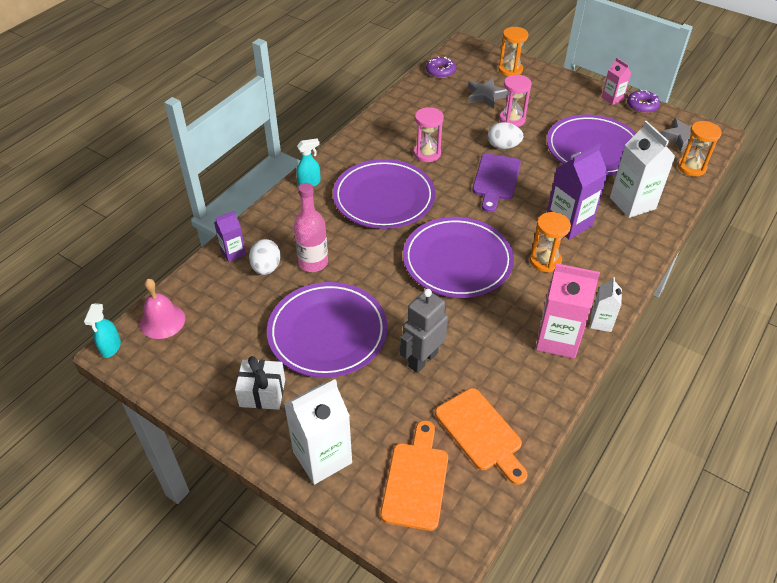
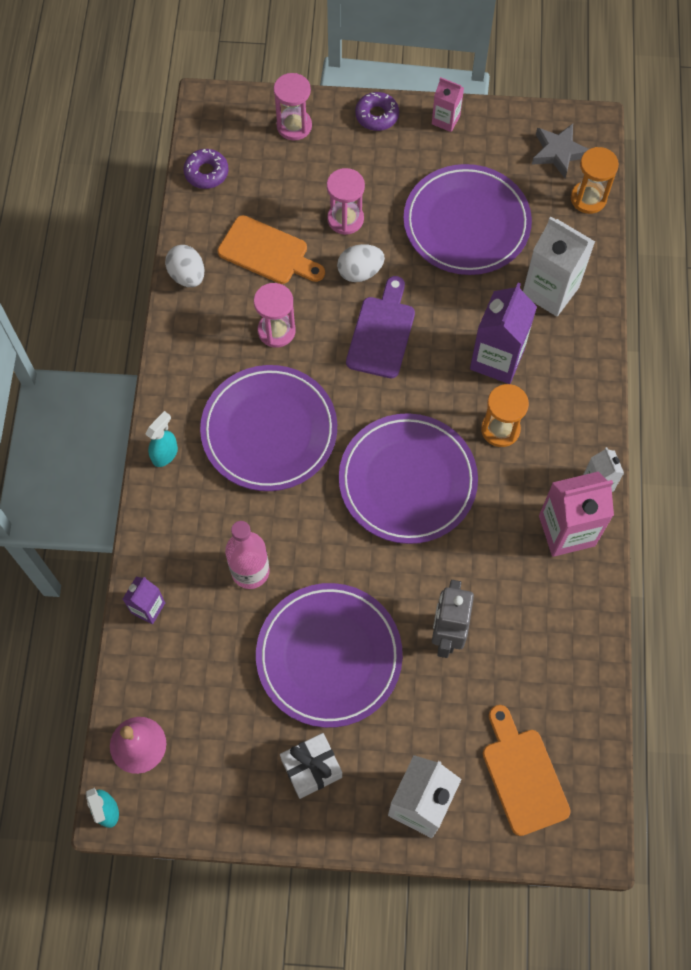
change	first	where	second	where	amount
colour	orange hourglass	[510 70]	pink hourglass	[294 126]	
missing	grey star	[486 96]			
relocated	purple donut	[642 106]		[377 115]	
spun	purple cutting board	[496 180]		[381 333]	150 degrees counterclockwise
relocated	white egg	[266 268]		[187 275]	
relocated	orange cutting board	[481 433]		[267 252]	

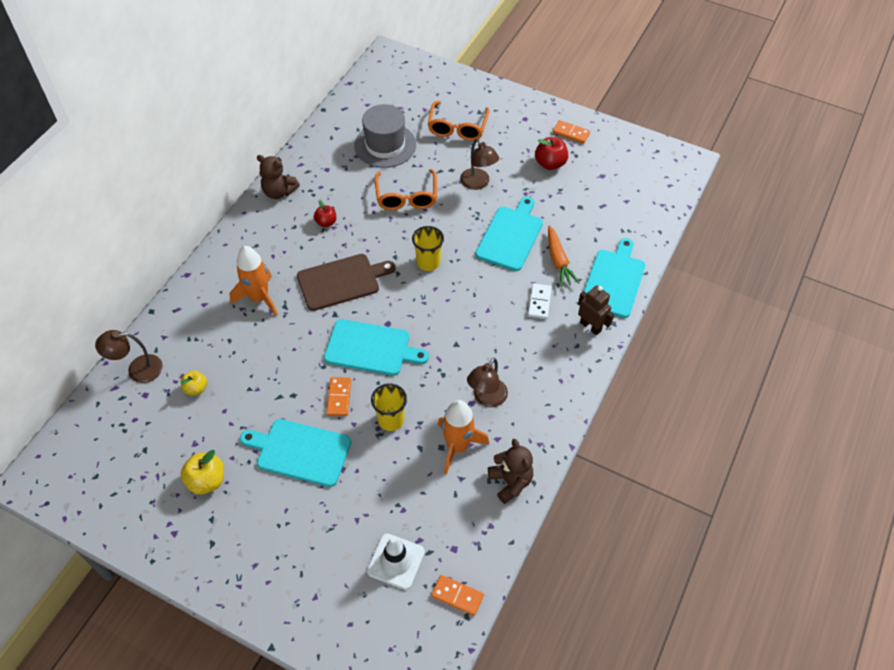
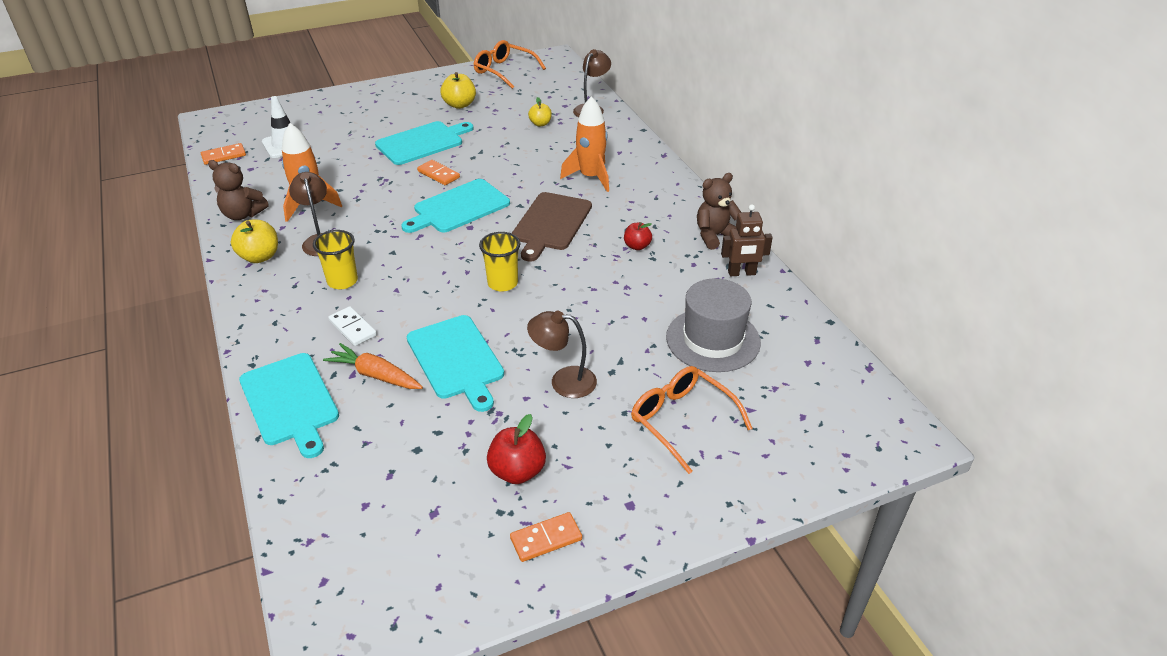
change	first	where	second	where	amount
relocated	orange glasses	[406 197]		[504 71]	
relocated	brown robot	[590 326]		[741 273]	
relocated	yellow cup	[390 420]		[342 281]	
appeared			yellow apple	[260 257]	

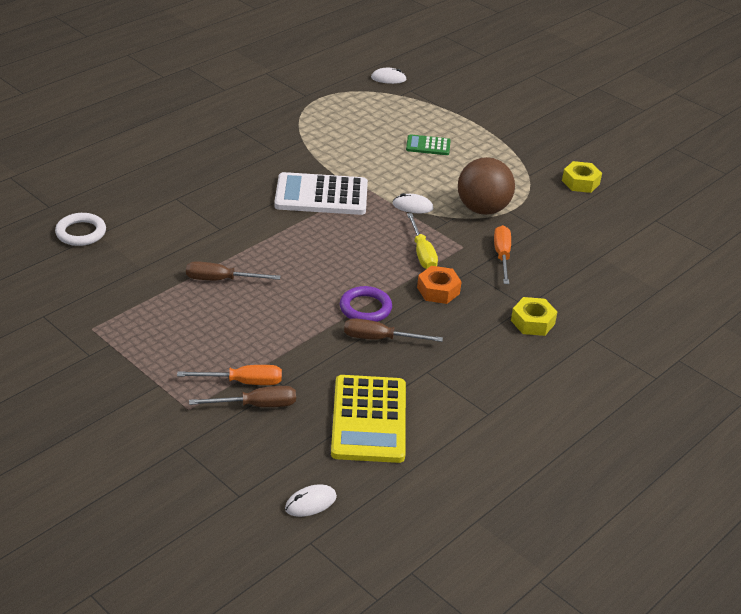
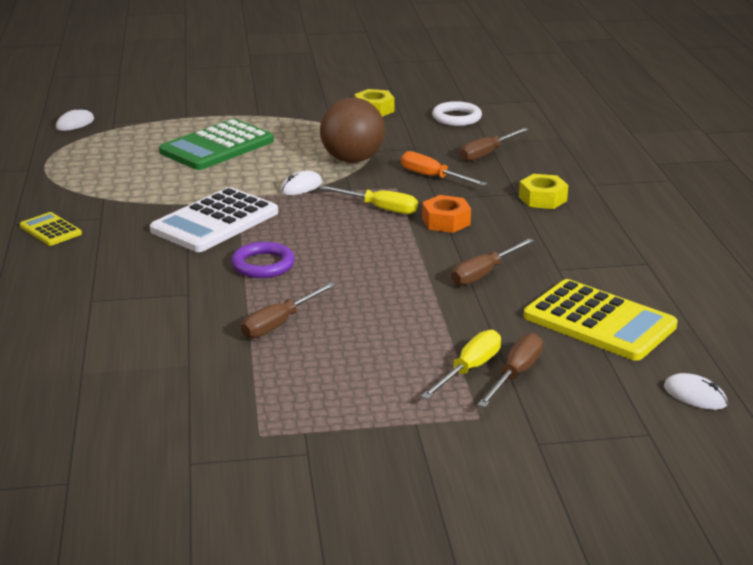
change	first	where	second	where	amount
size	green calculator	[428 146]		[217 146]	x1.96
relocated	white ring	[81 233]		[456 118]	
relocated	purple ring	[365 308]		[263 265]	
colour	orange screwdriver	[243 382]	yellow screwdriver	[469 369]	
spun	white mouse	[310 503]		[695 395]	60 degrees counterclockwise
appeared			brown screwdriver	[487 154]	
appeared			yellow calculator	[50 230]	

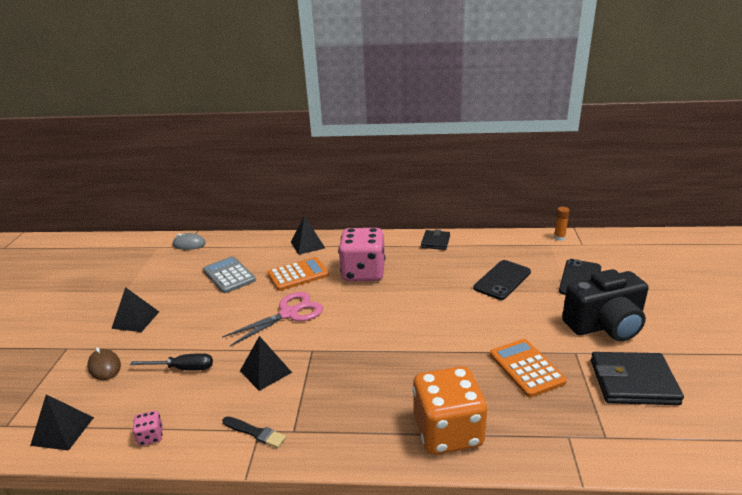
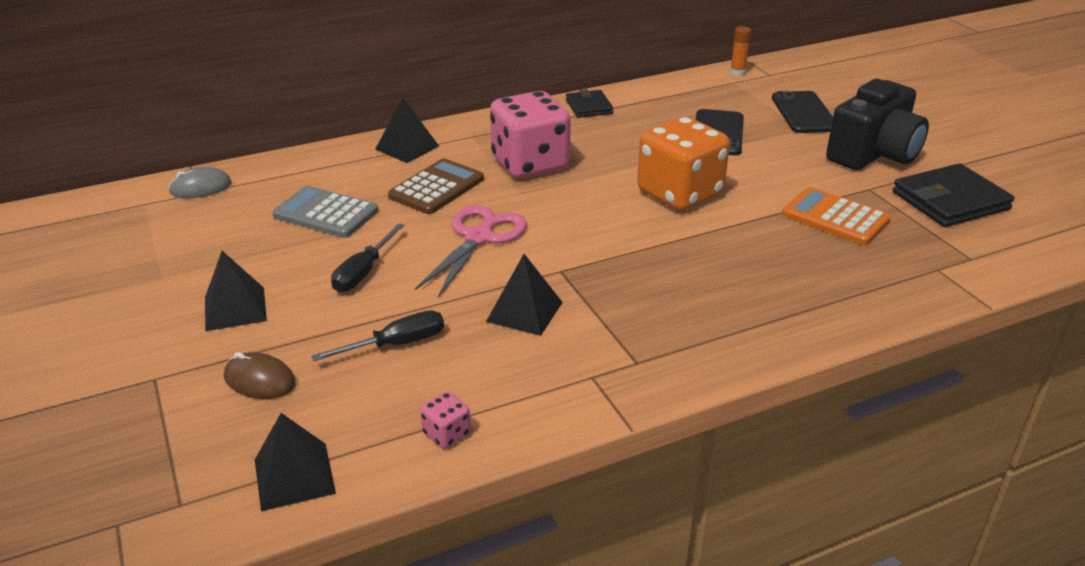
change	first	where	second	where	amount
colour	orange calculator	[298 274]	brown calculator	[436 188]	
relocated	orange dice	[448 432]		[679 194]	
missing	black brush	[255 432]			
appeared			black screwdriver	[363 272]	

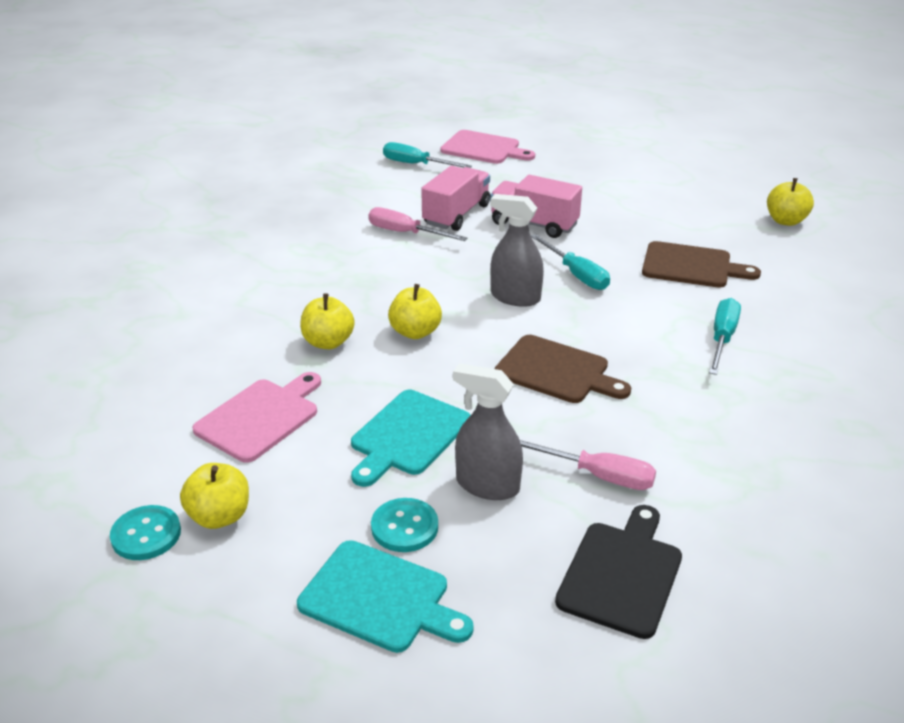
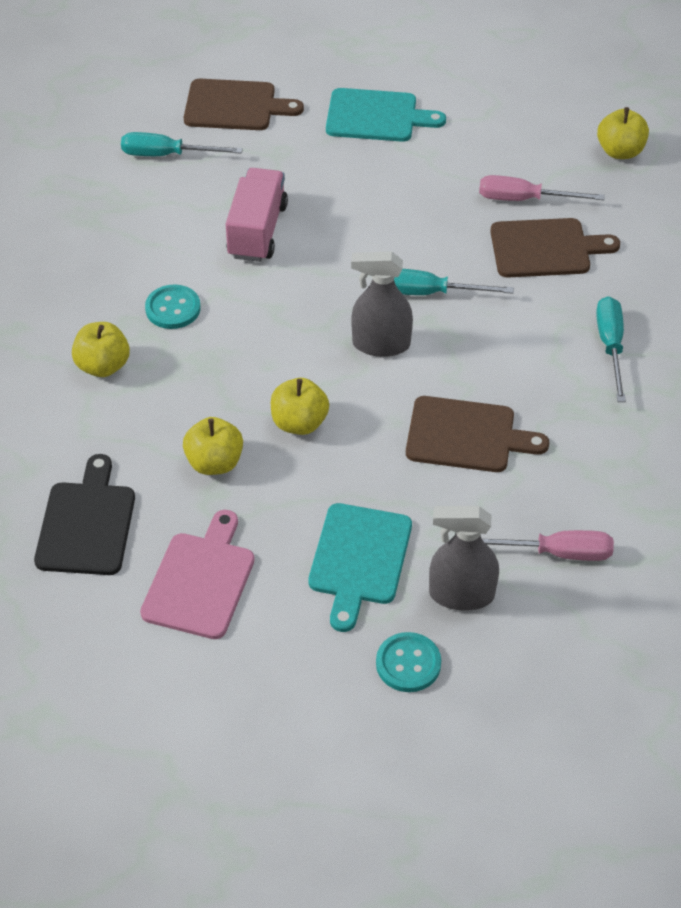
change	first	where	second	where	amount
colour	pink cutting board	[483 148]	brown cutting board	[235 106]	
missing	pink truck	[534 224]			
relocated	pink screwdriver	[405 233]		[524 199]	
spun	turquoise screwdriver	[576 274]		[430 293]	150 degrees clockwise
relocated	yellow apple	[219 516]		[103 366]	
relocated	turquoise button	[146 535]		[173 308]	
relocated	black cutting board	[622 574]		[87 524]	
relocated	turquoise cutting board	[380 598]		[376 116]	

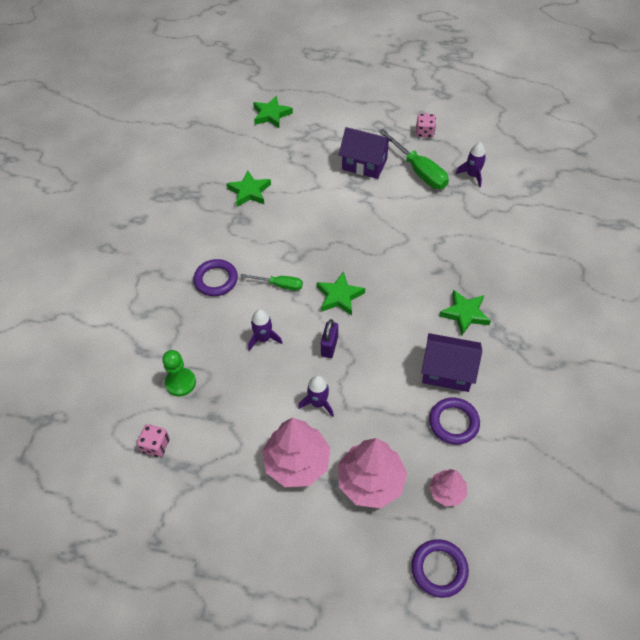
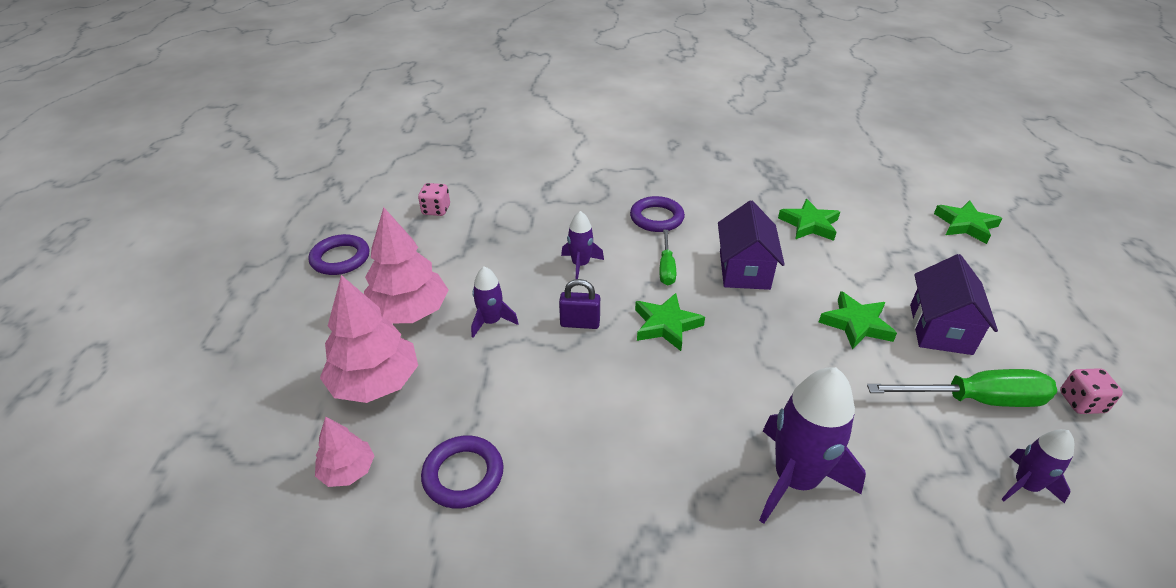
change	first	where	second	where	amount
spun	green screwdriver	[419 171]		[975 400]	135 degrees counterclockwise
relocated	green star	[465 314]		[856 324]	
relocated	purple house	[447 372]		[744 270]	
missing	green pawn	[180 383]			
relocated	purple ring	[439 569]		[340 258]	
appeared			purple rocket	[795 479]	

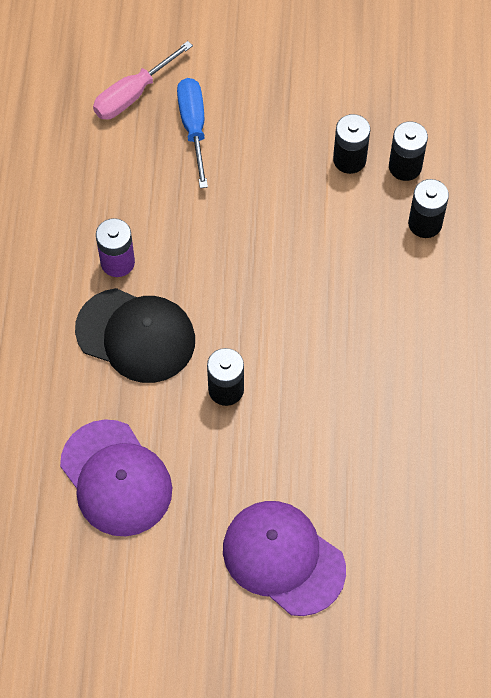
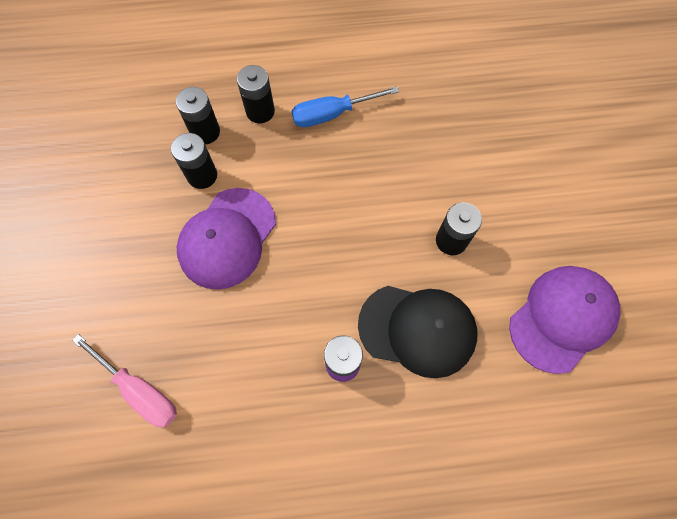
change	first	where	second	where	amount
relocated	blue screwdriver	[193 127]		[332 114]	
spun	black cap	[136 335]		[417 329]	90 degrees clockwise
relocated	purple cap	[283 558]		[227 238]	

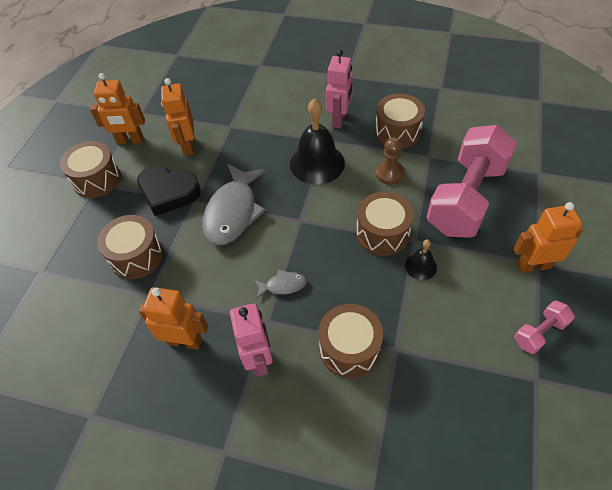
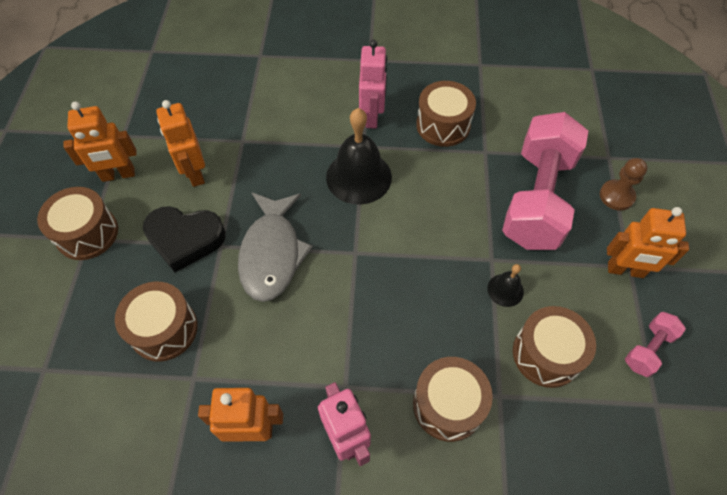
change	first	where	second	where	amount
relocated	brown pawn	[389 173]		[616 196]	
relocated	brown drum	[382 233]		[546 354]	
spun	orange robot	[533 266]		[625 270]	150 degrees counterclockwise
missing	grey fish	[283 285]			

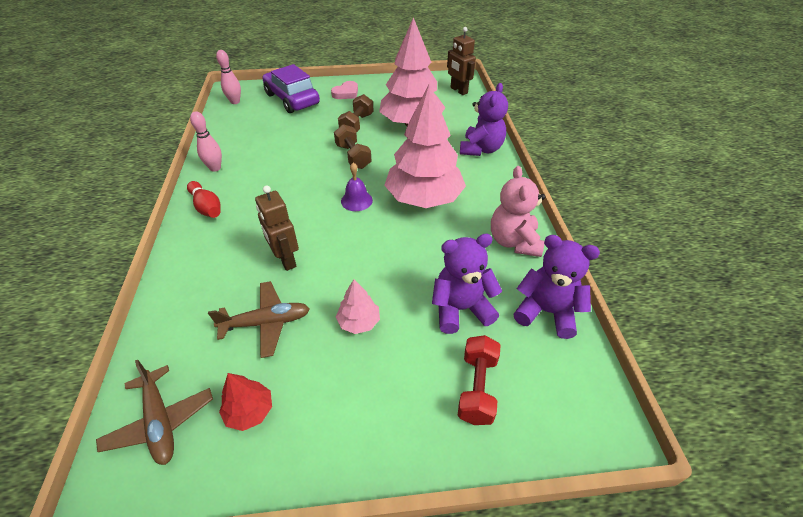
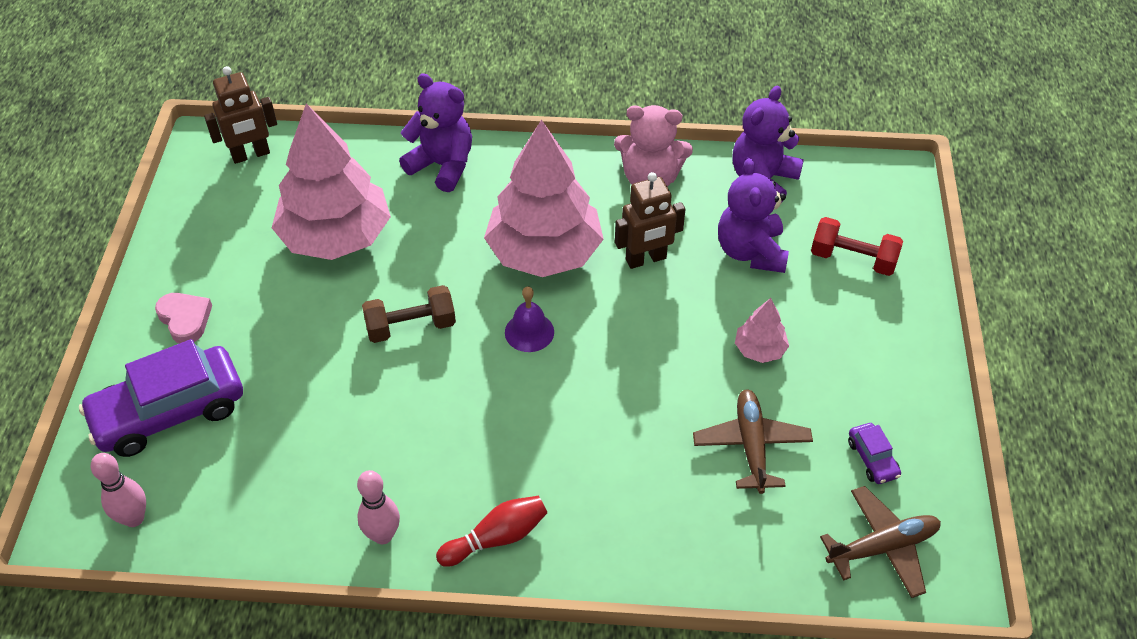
change	first	where	second	where	amount
missing	brown dumbbell	[357 124]			
relocated	brown robot	[285 259]		[646 259]	
exchanged	red tree	[250 411]	purple car	[872 459]	

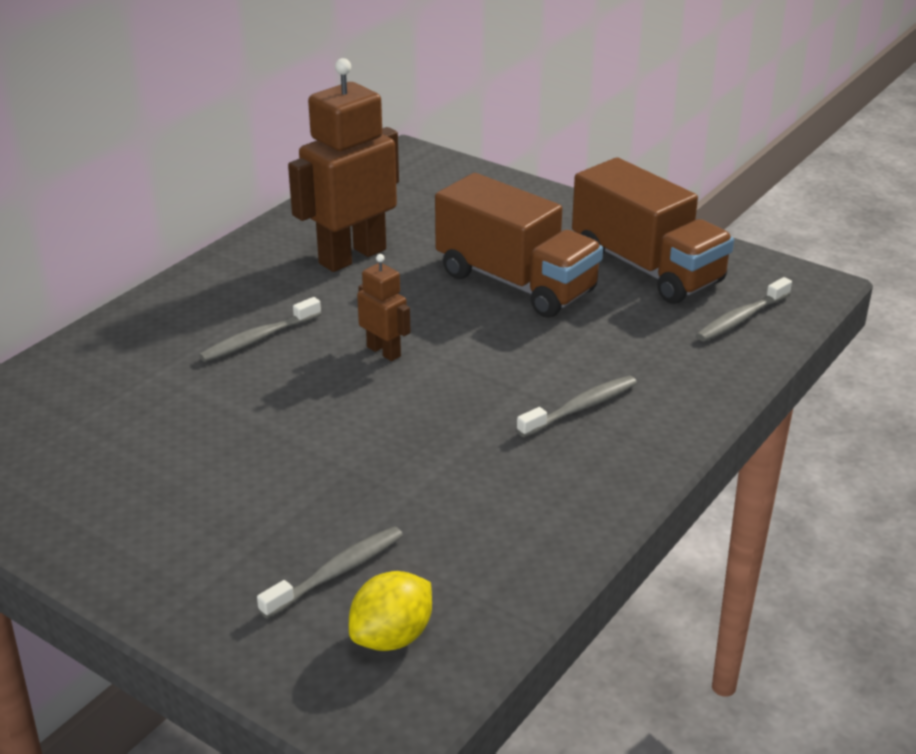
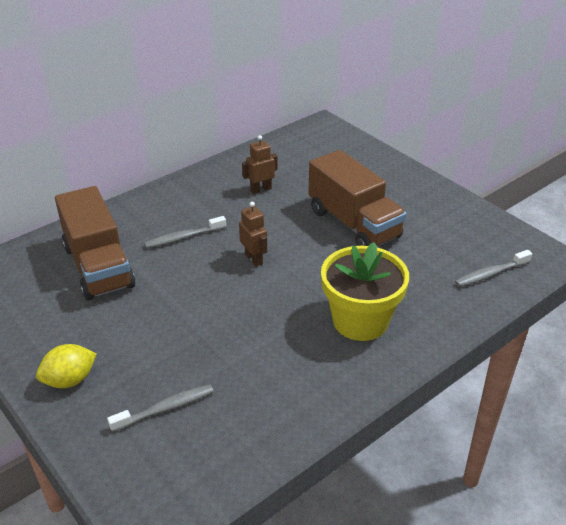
change	first	where	second	where	amount
size	brown robot	[352 256]		[260 189]	x0.48
relocated	brown truck	[647 268]		[98 266]	
exchanged	grey toothbrush	[581 408]	yellow flower pot	[360 321]	
relocated	yellow lemon	[392 637]		[70 380]	

